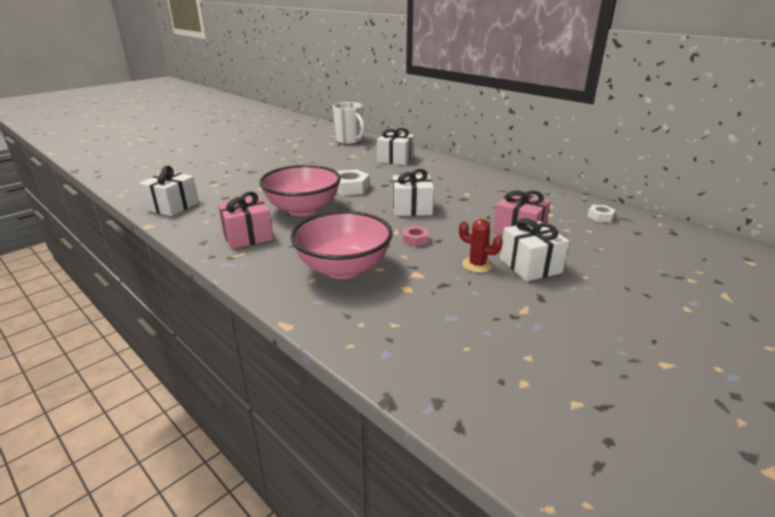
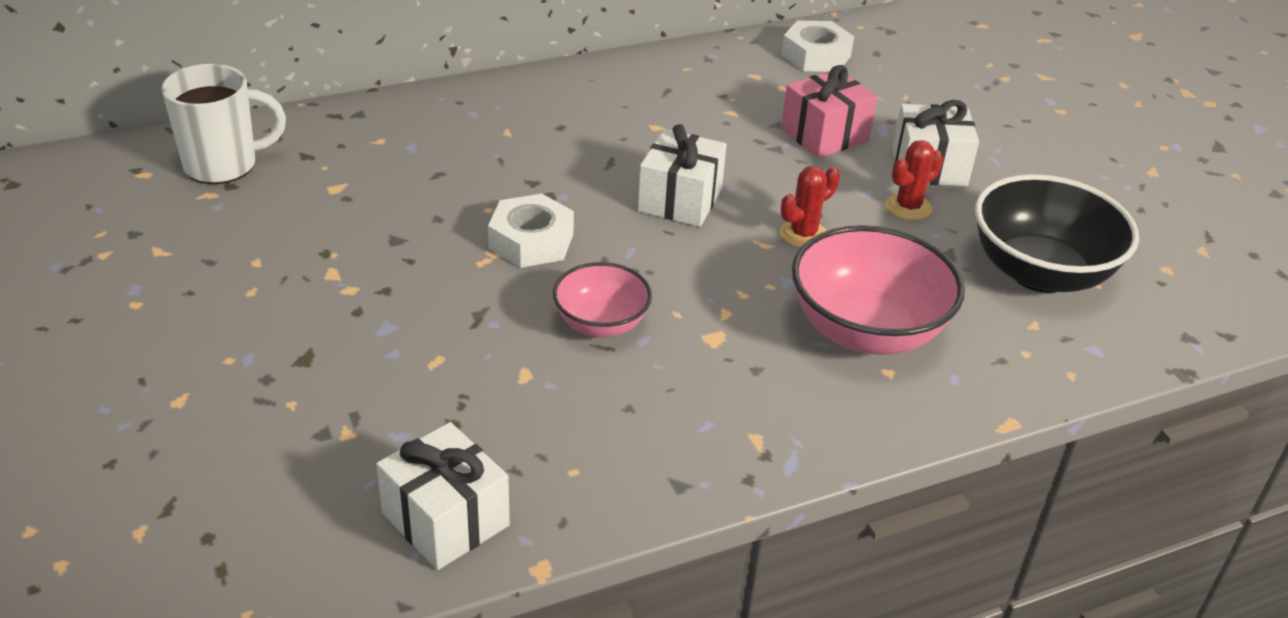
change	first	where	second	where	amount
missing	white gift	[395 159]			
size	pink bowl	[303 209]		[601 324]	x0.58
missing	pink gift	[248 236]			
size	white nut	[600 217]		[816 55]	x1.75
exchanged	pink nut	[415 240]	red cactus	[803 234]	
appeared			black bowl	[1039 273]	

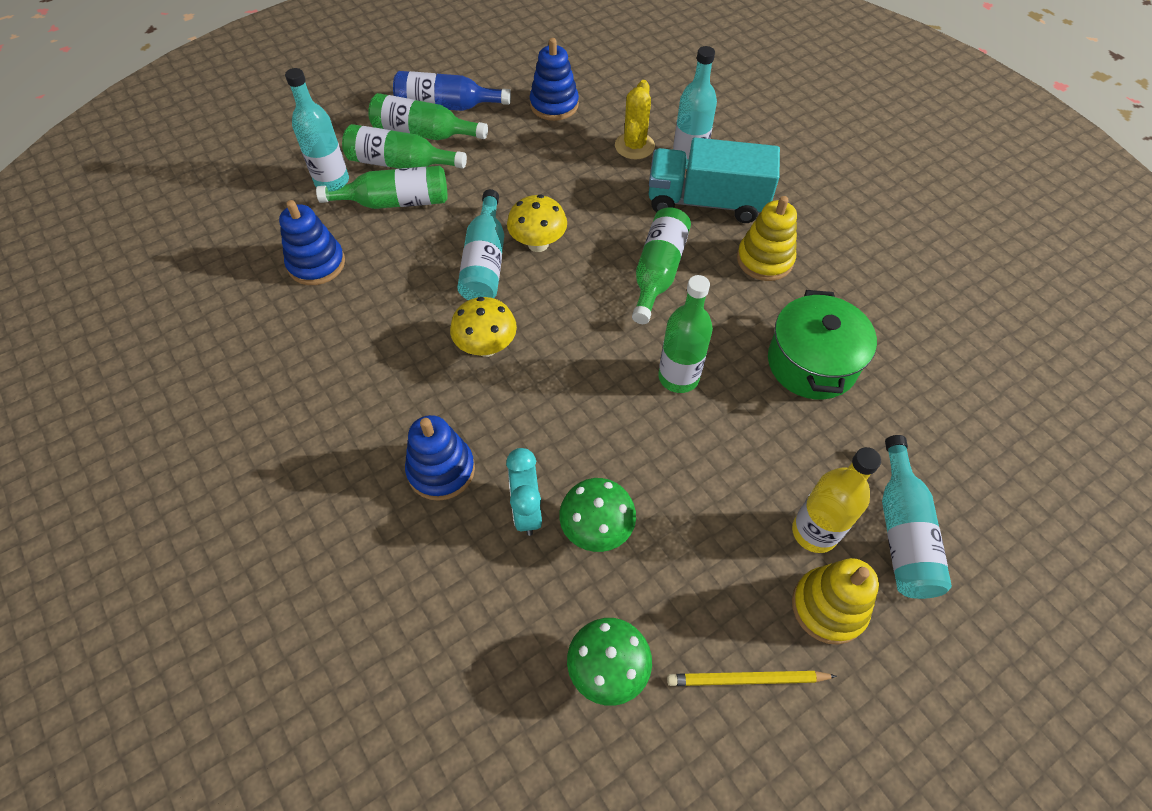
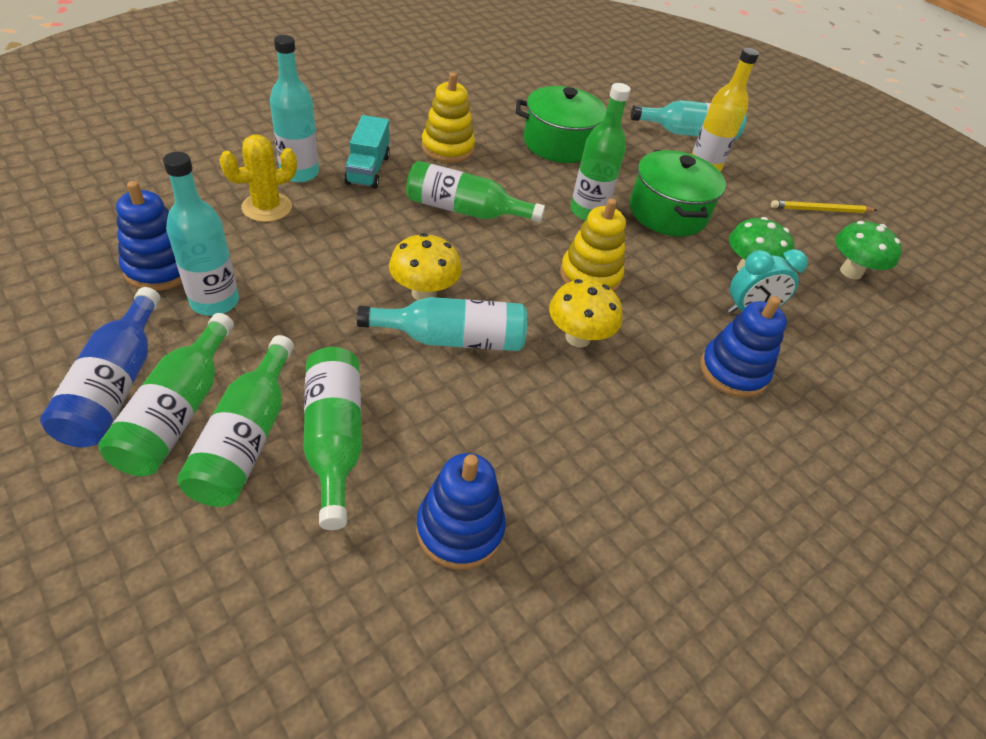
change	first	where	second	where	amount
relocated	turquoise bottle	[332 181]		[215 301]	
spun	yellow cactus	[634 146]		[267 207]	45 degrees counterclockwise
size	turquoise truck	[706 202]		[368 170]	x0.60
relocated	yellow stacking toy	[828 607]		[590 276]	
spun	yellow pencil	[747 679]		[820 210]	90 degrees clockwise
appeared			green pot	[667 213]	

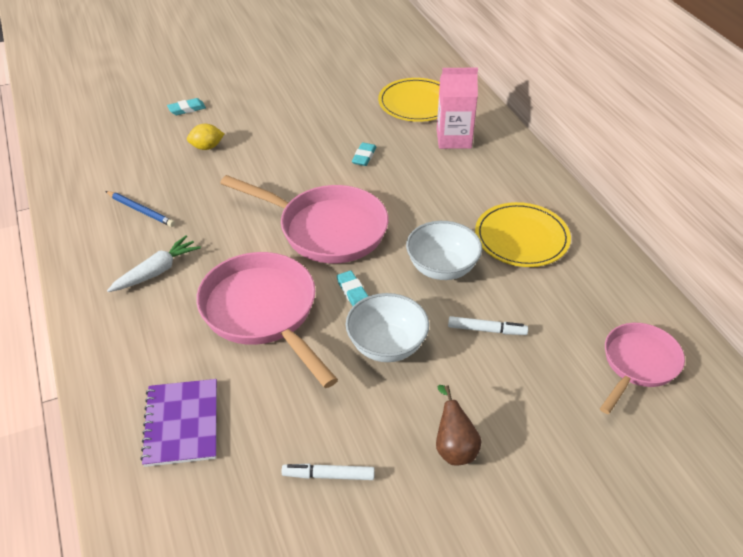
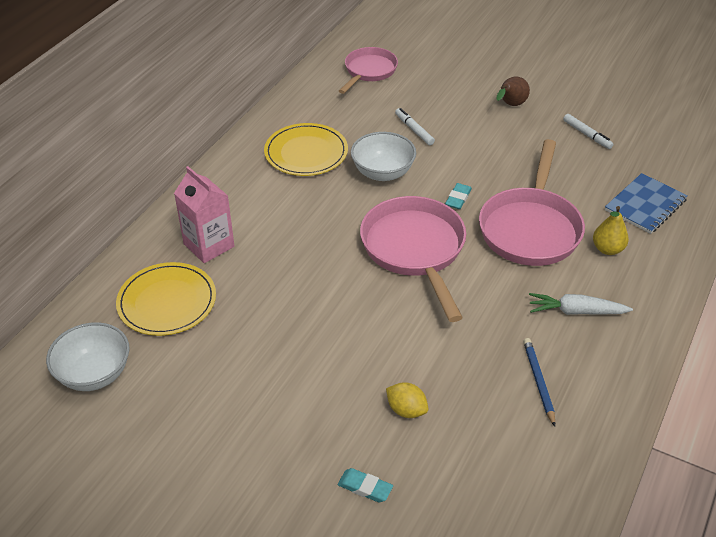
change	first	where	second	where	amount
missing	turquoise eraser	[364 157]			
relocated	white bowl	[386 345]		[94 374]	
spun	pink pan	[638 364]		[369 71]	120 degrees clockwise
colour	purple notebook	[182 423]	blue notebook	[645 205]	
appeared			yellow pear	[607 249]	

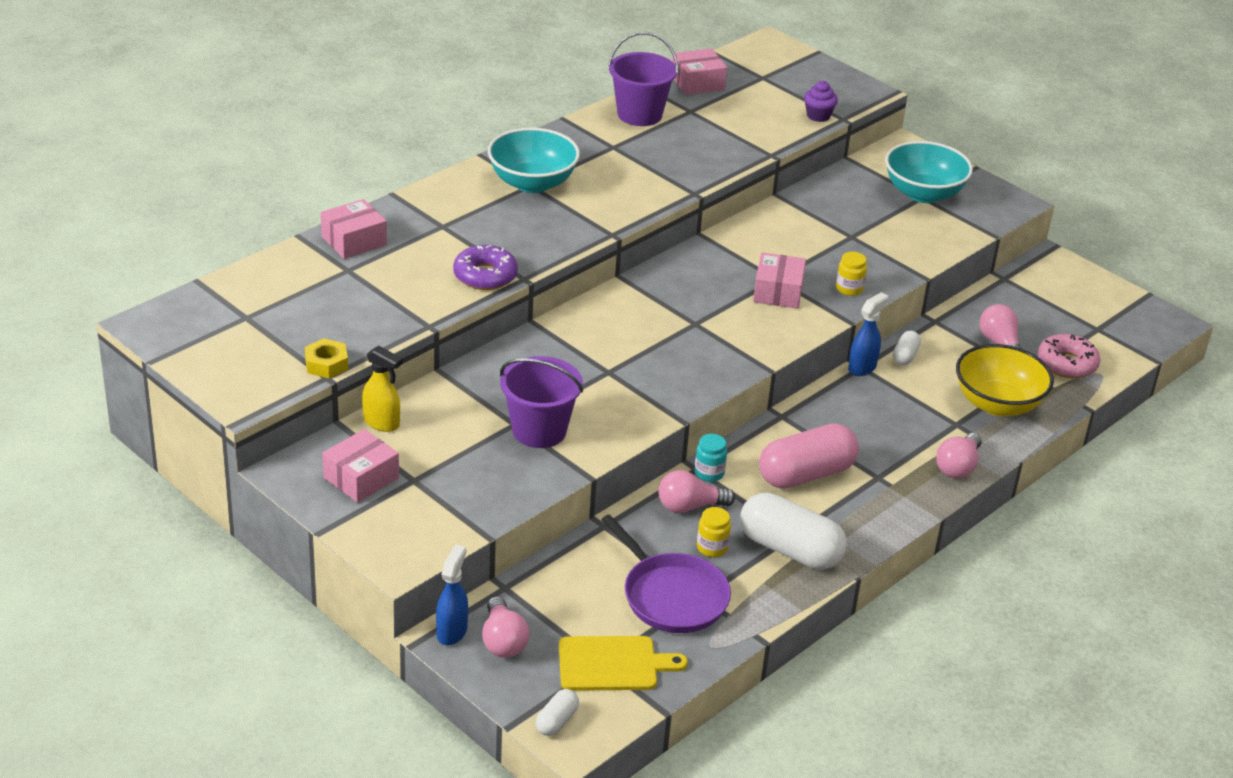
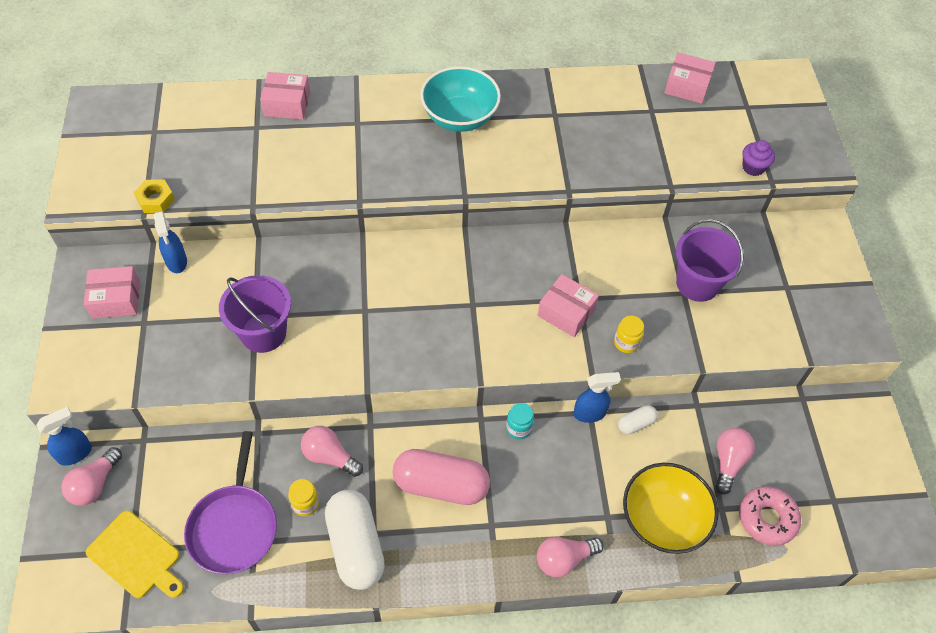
change	first	where	second	where	amount
relocated	purple bucket	[639 114]		[697 283]	
missing	turquoise bowl	[923 193]			
missing	purple donut	[485 276]			
spun	pink box	[778 292]		[566 312]	75 degrees clockwise
colour	yellow spray bottle	[382 423]	blue spray bottle	[176 262]	
relocated	turquoise jar	[709 473]		[518 428]	
missing	white capsule	[557 721]			

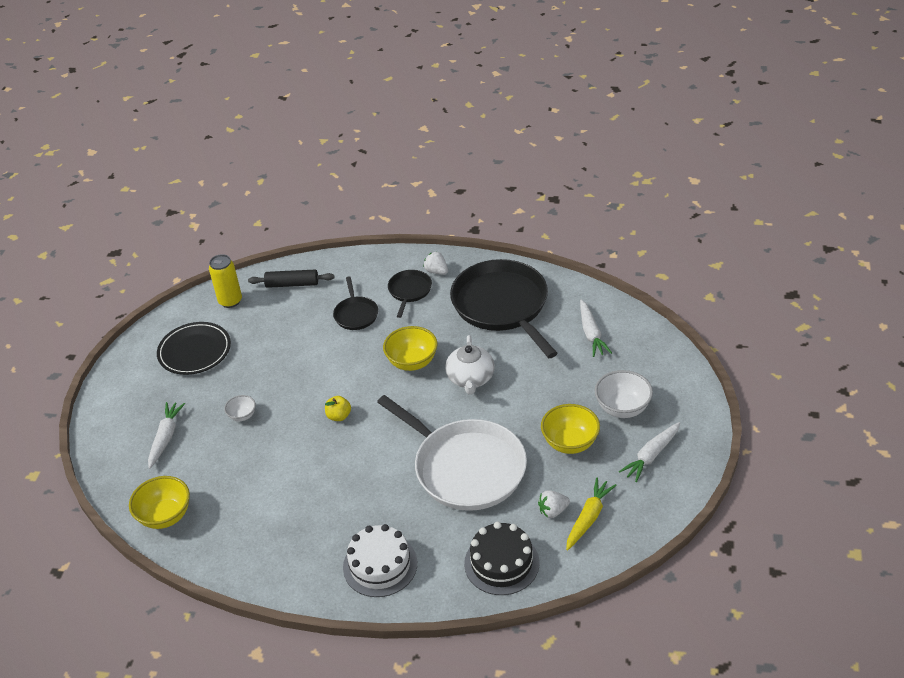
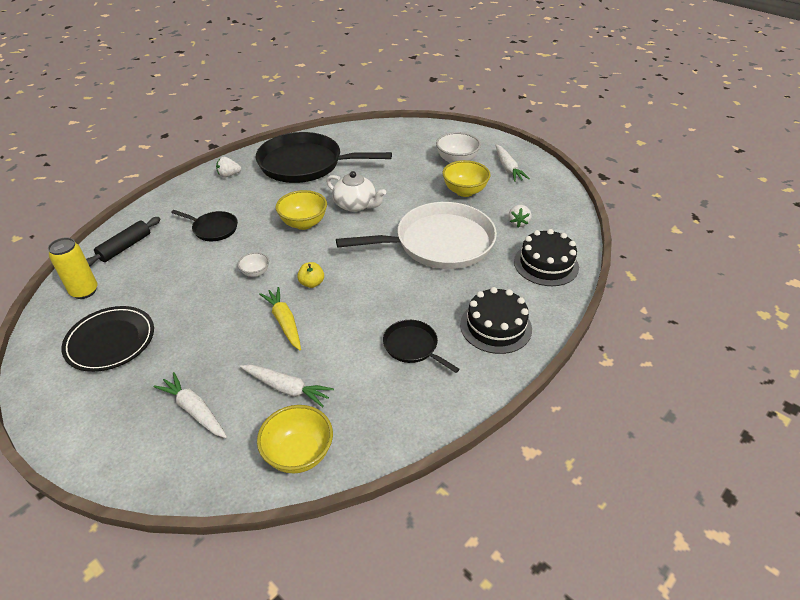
change	first	where	second	where	amount
relocated	black pan	[409 291]		[413 346]	
relocated	white carrot	[591 333]		[287 388]	
relocated	white bowl	[242 416]		[255 273]	
relocated	yellow carrot	[588 518]		[284 322]	
colour	white cake	[380 565]	black cake	[495 326]	

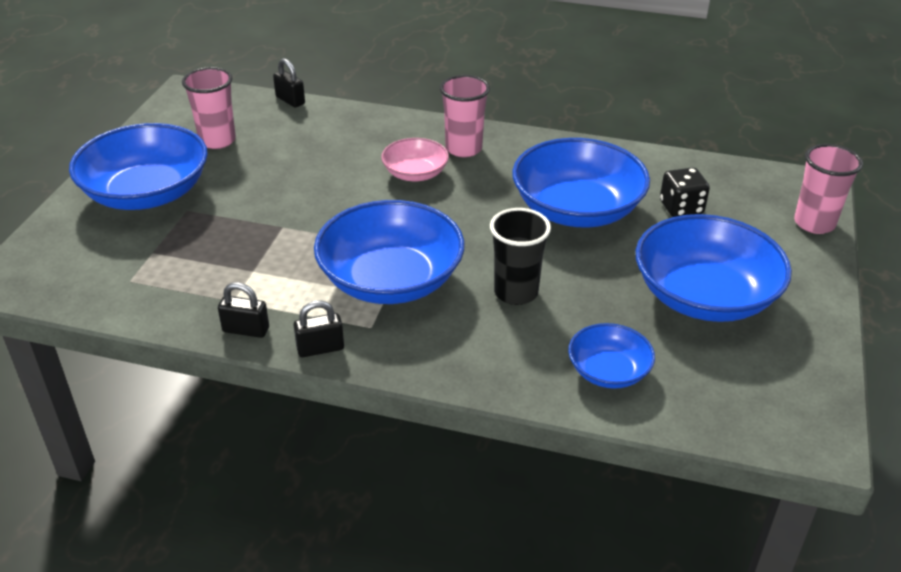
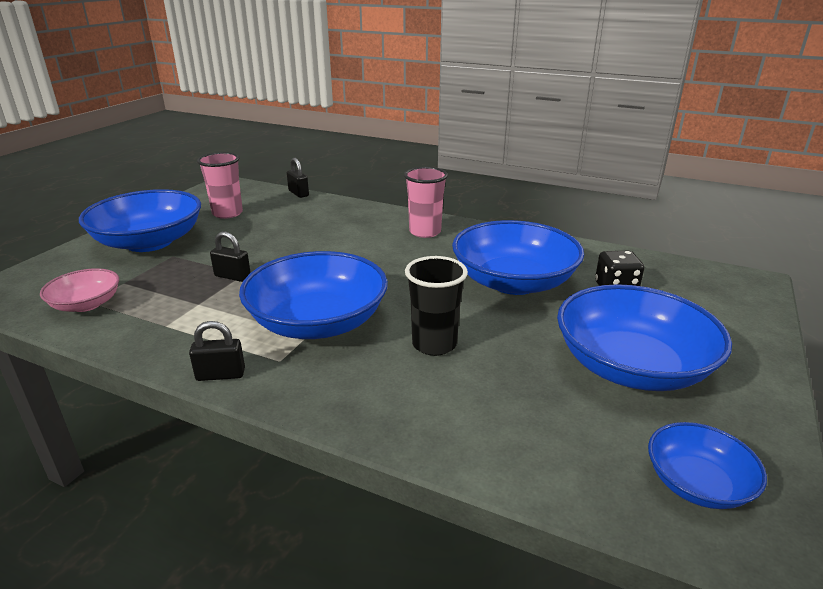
change	first	where	second	where	amount
relocated	pink bowl	[415 173]		[86 304]	
missing	pink cup	[814 223]			
relocated	black padlock	[246 330]		[232 276]	
relocated	blue bowl	[608 371]		[697 483]	

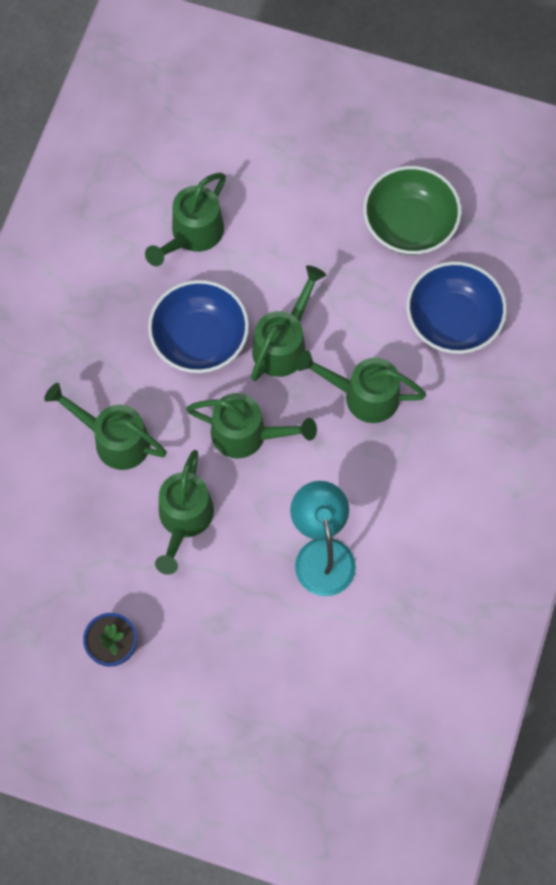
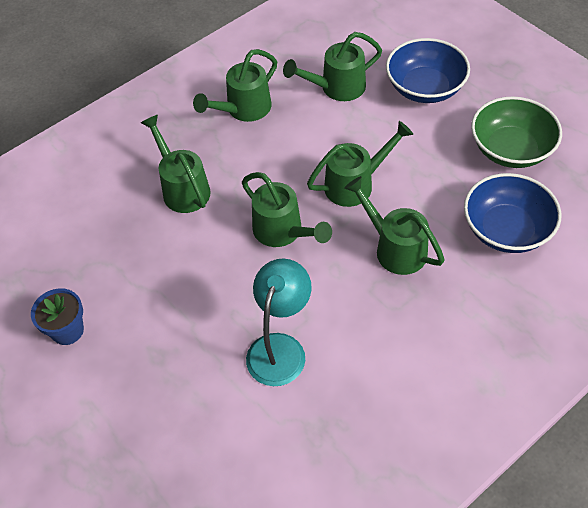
change	first	where	second	where	amount
relocated	blue bowl	[200 339]		[425 88]	
relocated	green watering can	[184 520]		[243 109]	

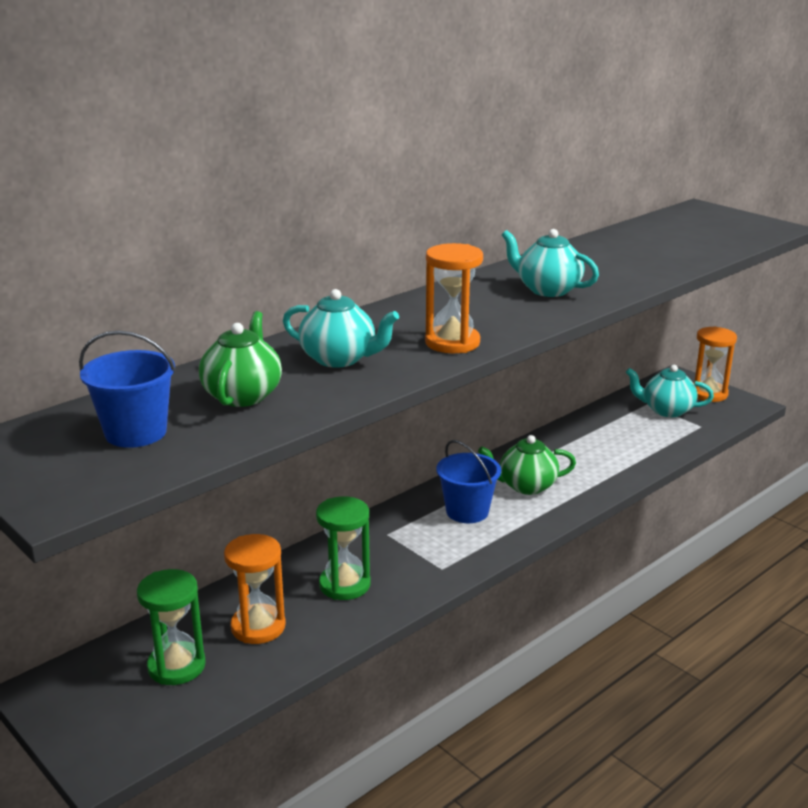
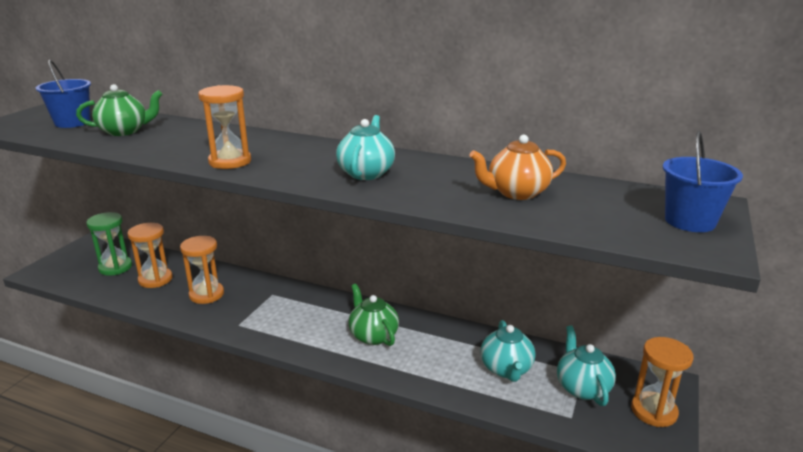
change	first	where	second	where	amount
relocated	turquoise teapot	[339 359]		[506 369]	
relocated	blue bucket	[467 511]		[690 221]	
colour	green hourglass	[344 585]	orange hourglass	[206 294]	
appeared			orange teapot	[516 193]	

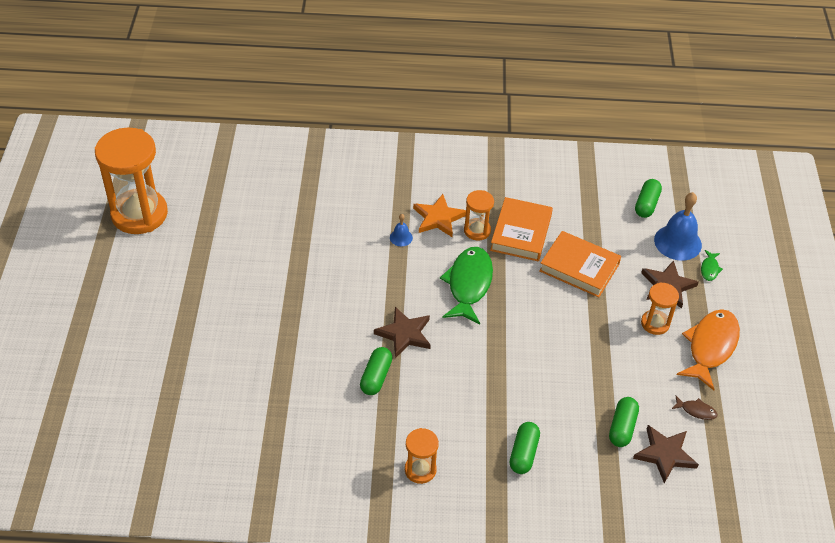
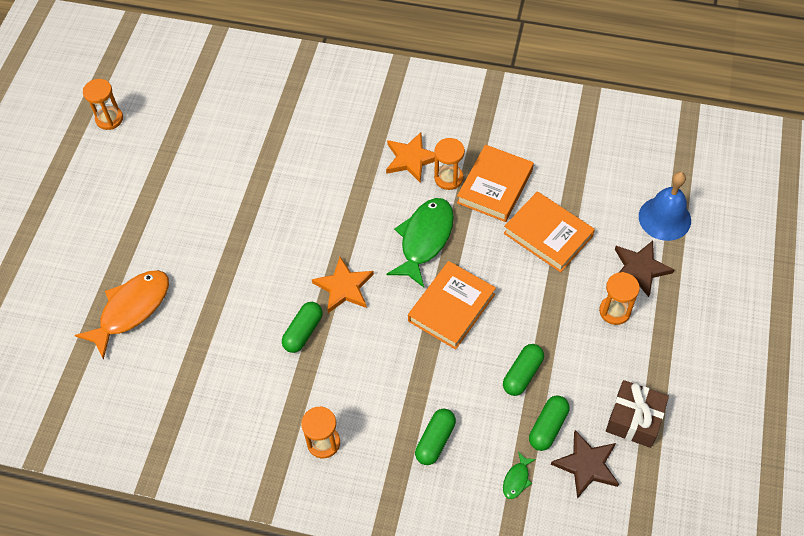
change	first	where	second	where	amount
size	orange hourglass	[139 214]		[109 119]	x0.48
relocated	green capsule	[646 204]		[522 374]	
missing	blue bell	[401 237]			
relocated	green fish	[709 269]		[517 479]	
colour	brown star	[404 334]	orange star	[344 287]	
relocated	orange fish	[710 347]		[131 309]	
exchanged	brown fish	[696 411]	brown gift	[634 419]	
appeared			orange book	[451 307]	

